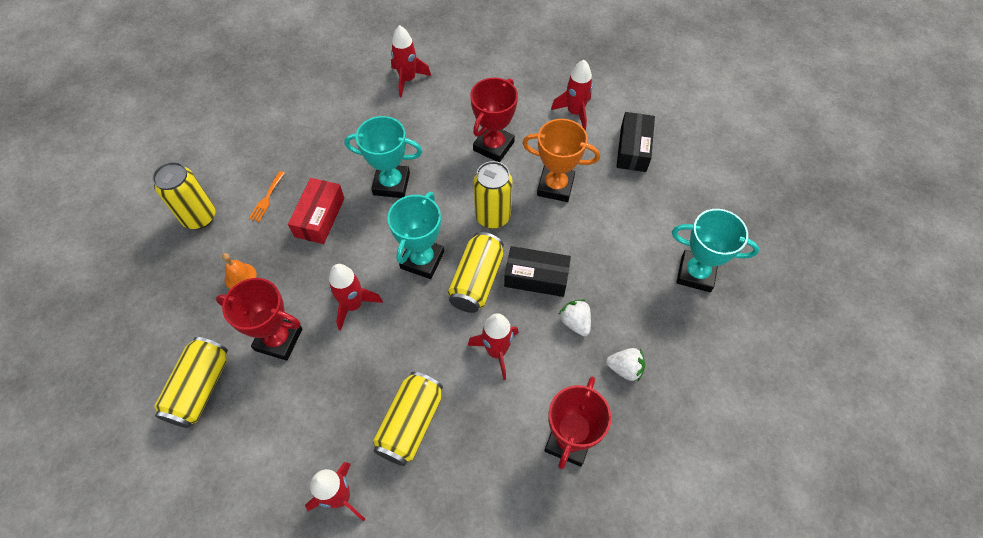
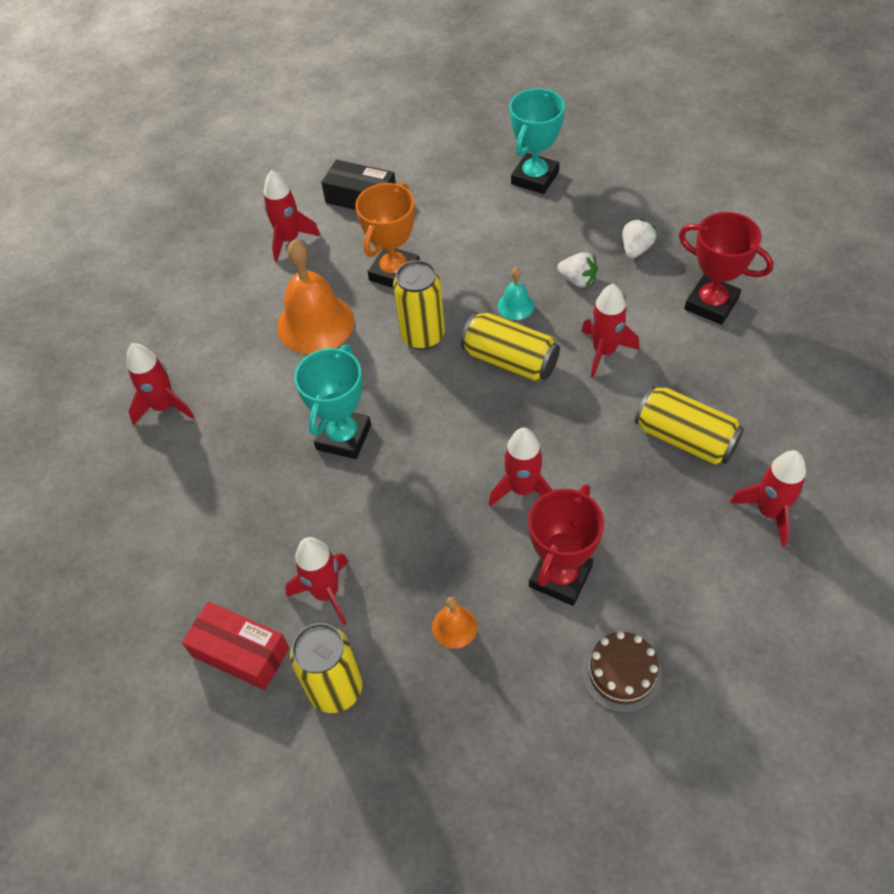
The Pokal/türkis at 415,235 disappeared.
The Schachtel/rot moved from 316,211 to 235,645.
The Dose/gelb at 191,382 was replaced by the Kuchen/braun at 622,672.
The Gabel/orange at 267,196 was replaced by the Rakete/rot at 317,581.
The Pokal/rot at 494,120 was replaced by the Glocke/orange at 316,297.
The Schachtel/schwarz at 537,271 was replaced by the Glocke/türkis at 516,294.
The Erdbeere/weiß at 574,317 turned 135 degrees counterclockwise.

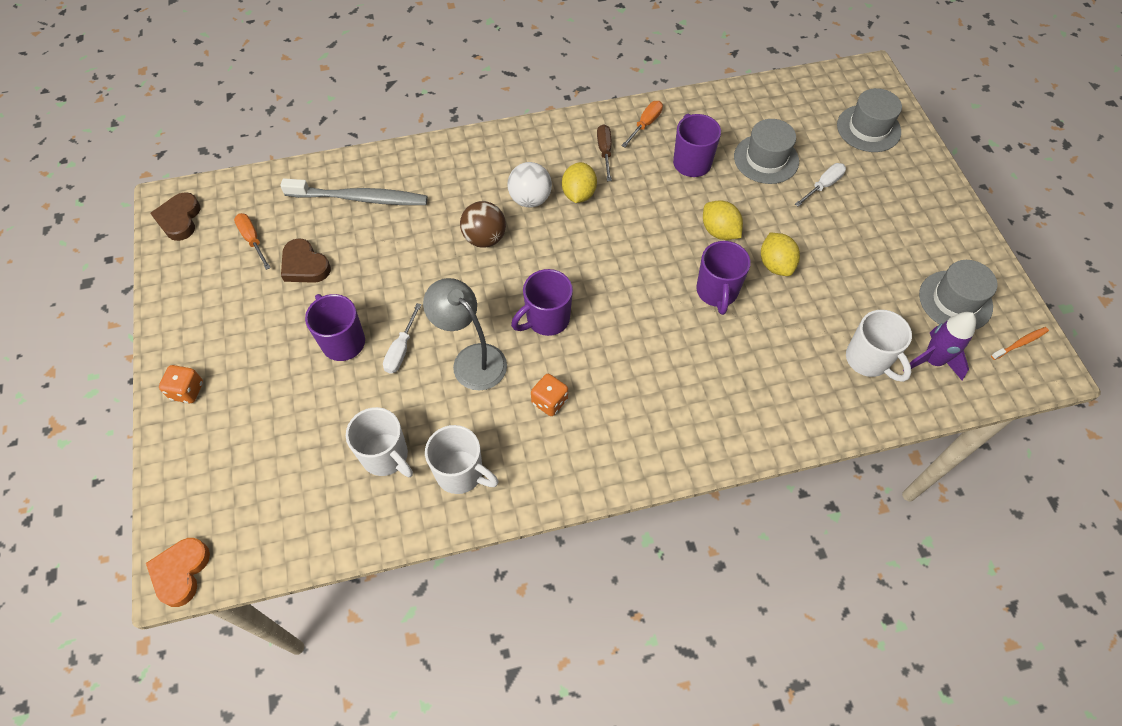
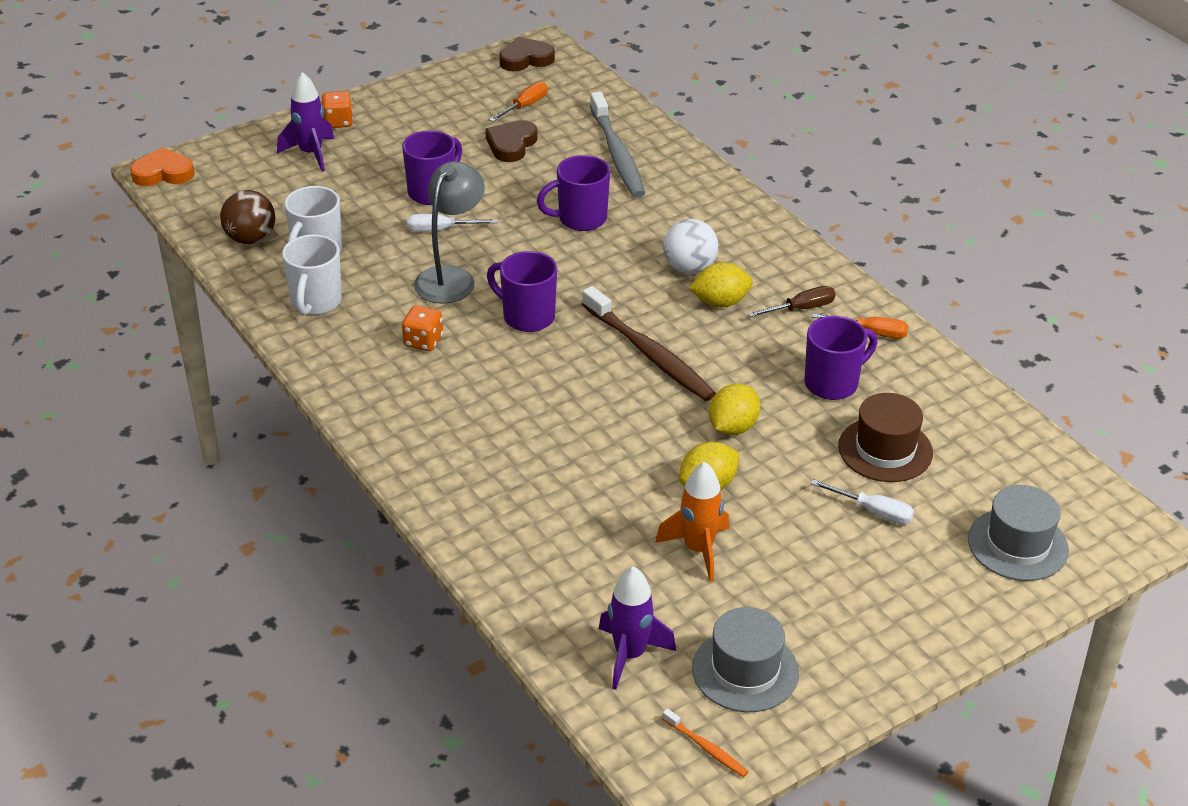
The Tasse/weiß at 879,346 disappeared.
The Rakete/lila at 305,122 appeared.
The Zahnbürste/braun at 649,343 appeared.
The Rakete/orange at 692,521 appeared.
The Ball/braun moved from 483,224 to 247,217.
The Tasse/lila moved from 723,278 to 573,193.
The Hut/grau at 766,151 became the Hut/braun at 885,437.

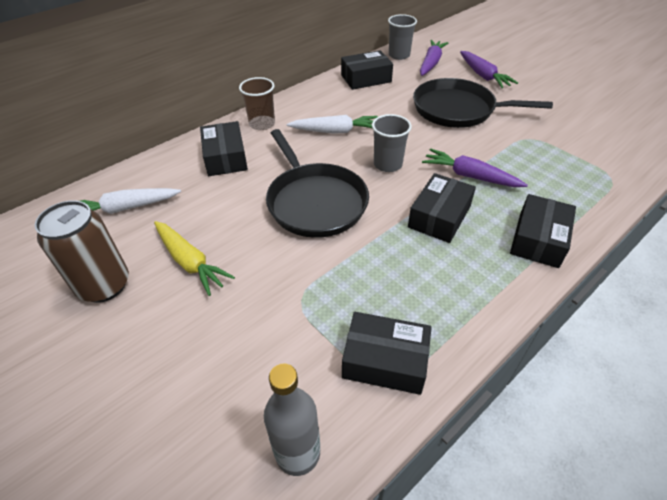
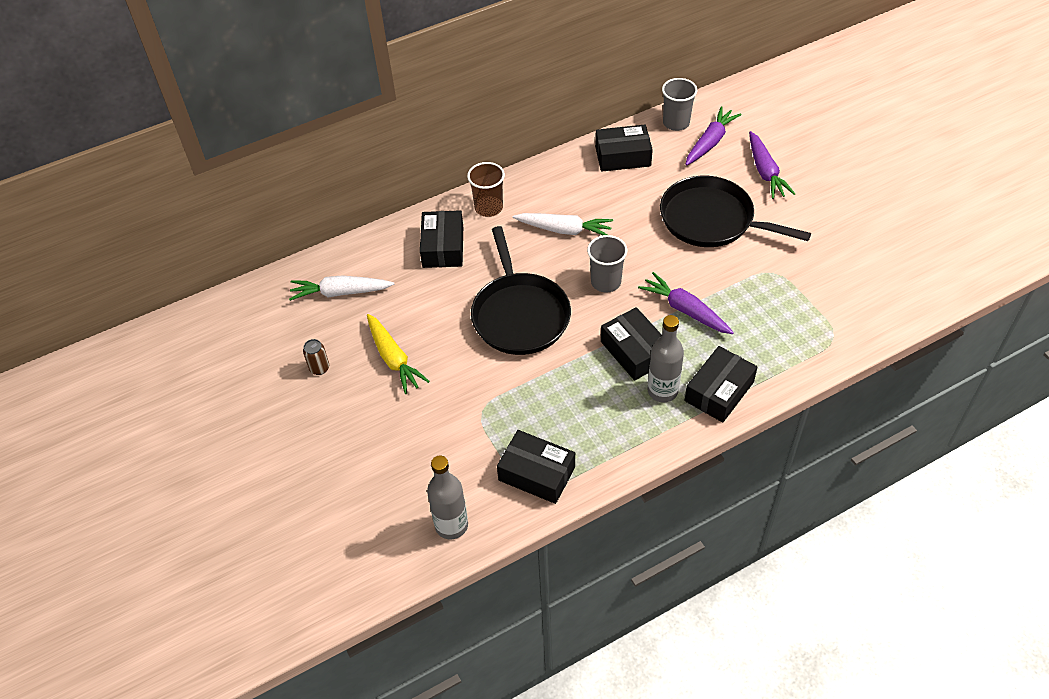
The Flasche/grau at 666,358 appeared.
The Schachtel/schwarz at 442,208 turned 75 degrees counterclockwise.
The Dose/braun at 82,251 changed to 0.45 times the size.

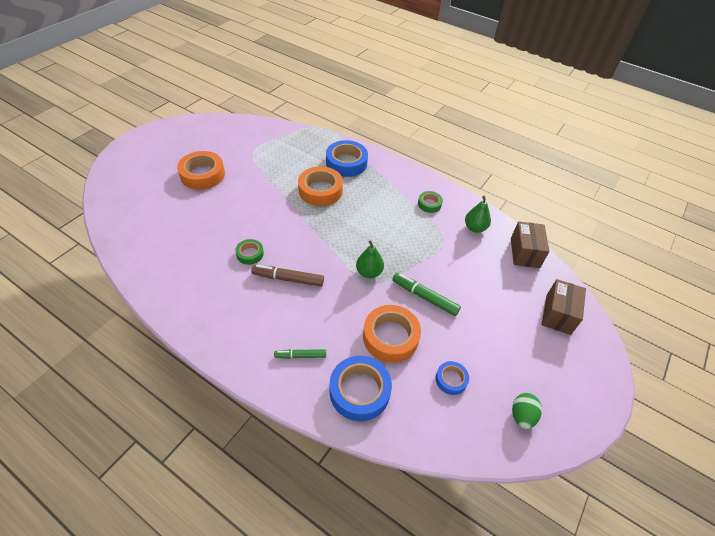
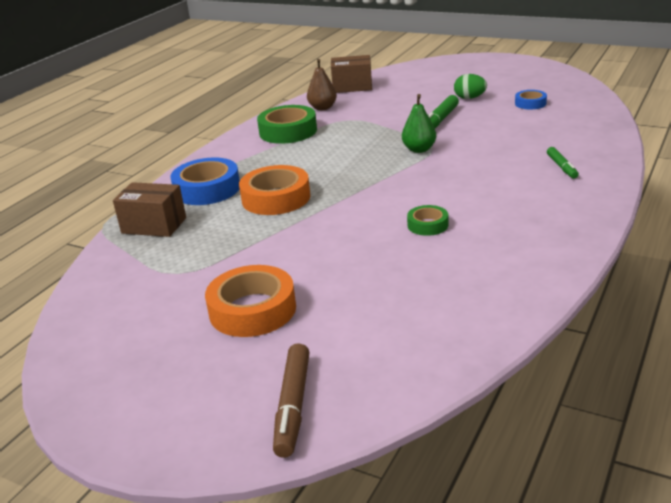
The Klebeband/blau at 361,388 disappeared.
The Klebeband/orange at 392,334 disappeared.
The Filzstift/braun moved from 287,276 to 291,400.
The Ei/grün moved from 527,411 to 470,86.
The Schachtel/braun moved from 563,307 to 149,209.
The Birne/grün at 478,214 became the Birne/braun at 322,84.
The Klebeband/grün at 430,202 changed to 1.87 times the size.

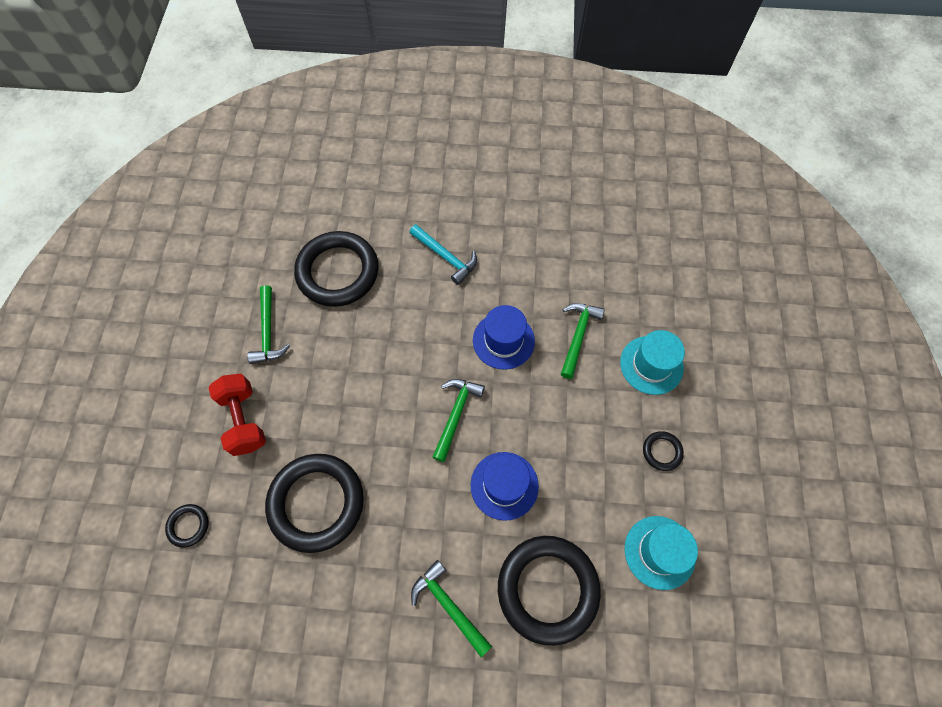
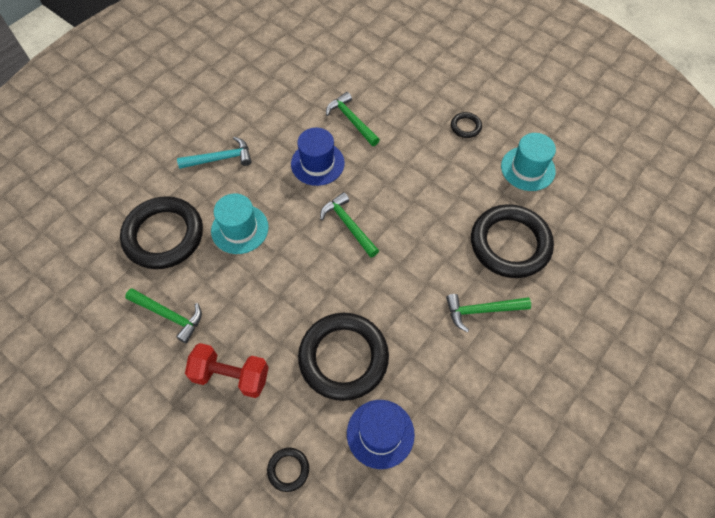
The Hut/blau moved from 505,486 to 381,434.
The Hut/türkis moved from 652,362 to 239,224.

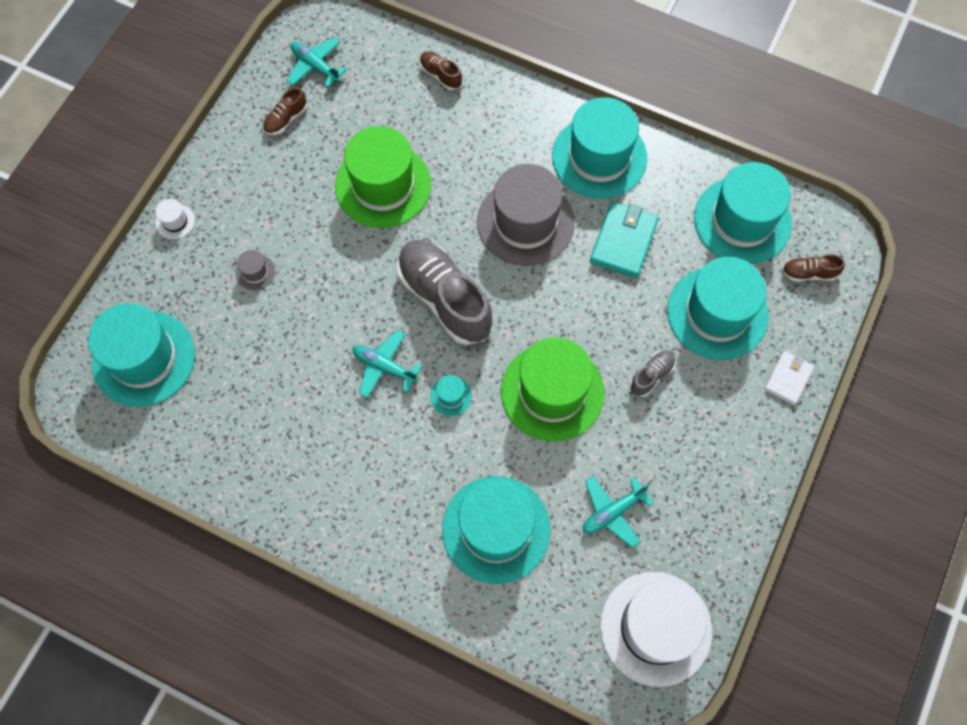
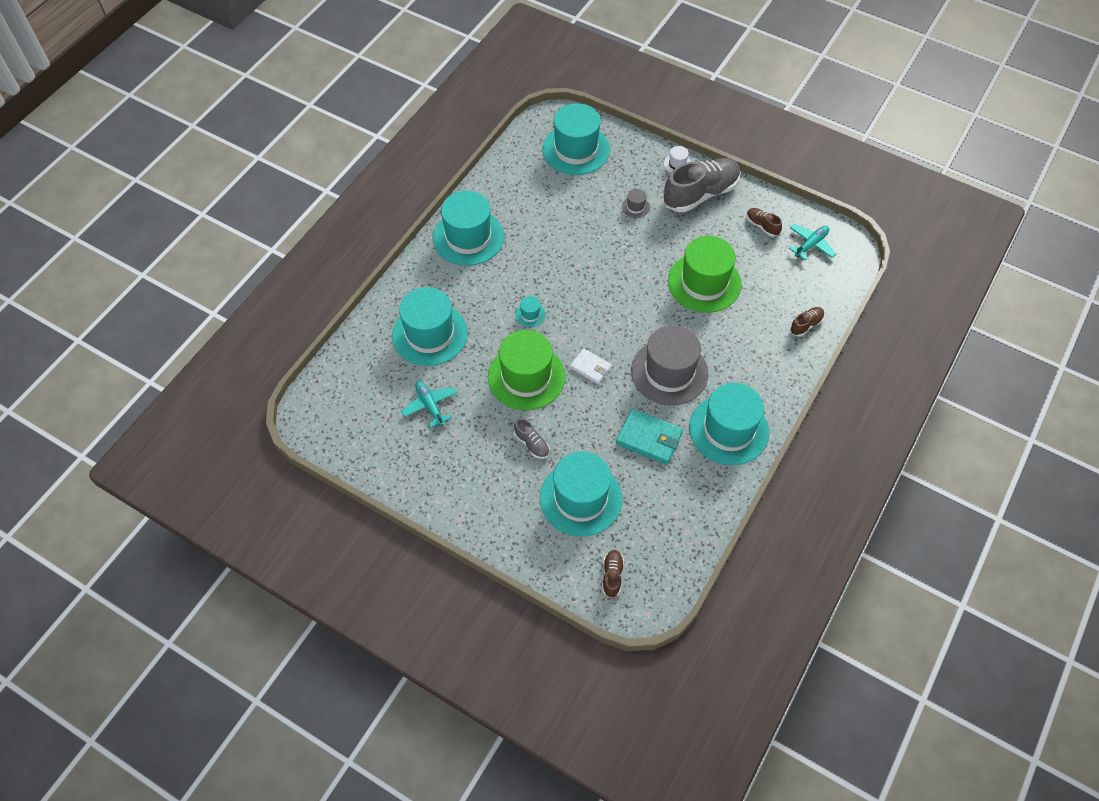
The Flugzeug/türkis at 387,364 disappeared.
The Hut/weiß at 656,629 disappeared.
The Schuh/grau moved from 445,292 to 702,185.
The Hut/türkis moved from 743,213 to 468,228.
The Geldbörse/weiß moved from 789,378 to 591,366.

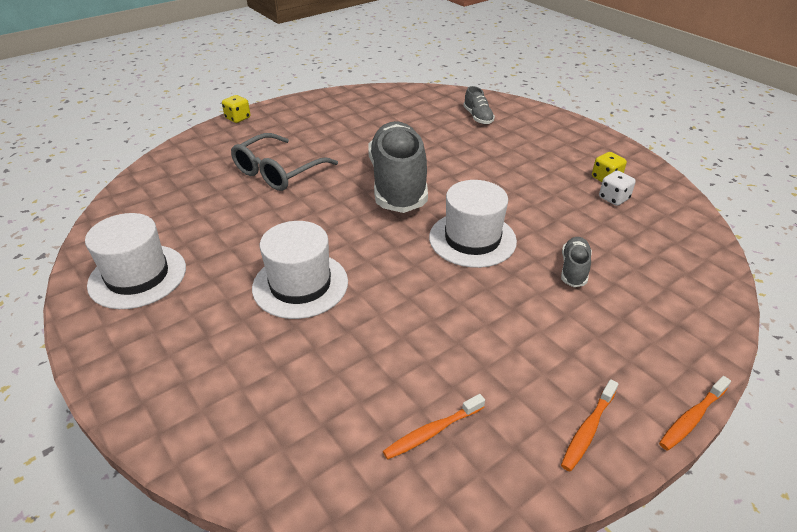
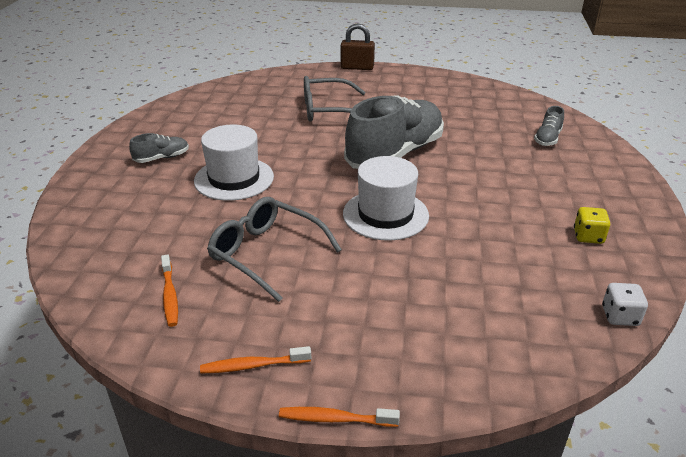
The Hut/weiß at 135,261 disappeared.
The Brille/grau at 274,249 appeared.
The Schuh/grau moved from 576,262 to 159,148.
The Spielwürfel/weiß moved from 617,188 to 625,304.
The Spielwürfel/gelb at 236,109 was replaced by the Vorhängeschloss/braun at 358,46.
The Zahnbürste/orange at 434,427 turned 120 degrees counterclockwise.

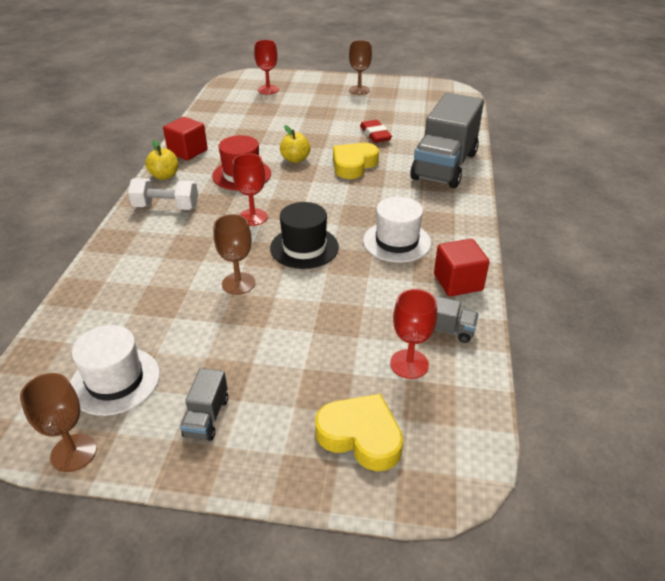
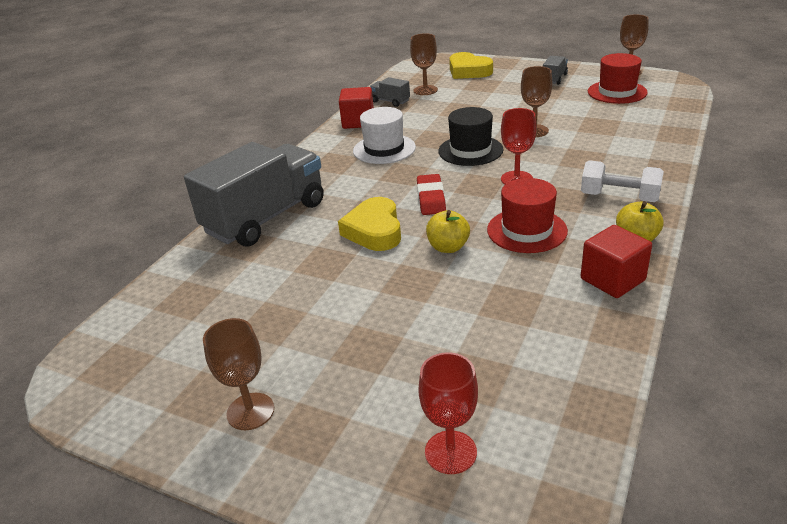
The Radiergummi/rot moved from 376,131 to 431,194.
The Hut/weiß at 115,370 became the Hut/rot at 618,78.
The Kelch/rot at 413,334 became the Kelch/braun at 424,64.
The Herz/gelb at 356,161 turned 120 degrees clockwise.

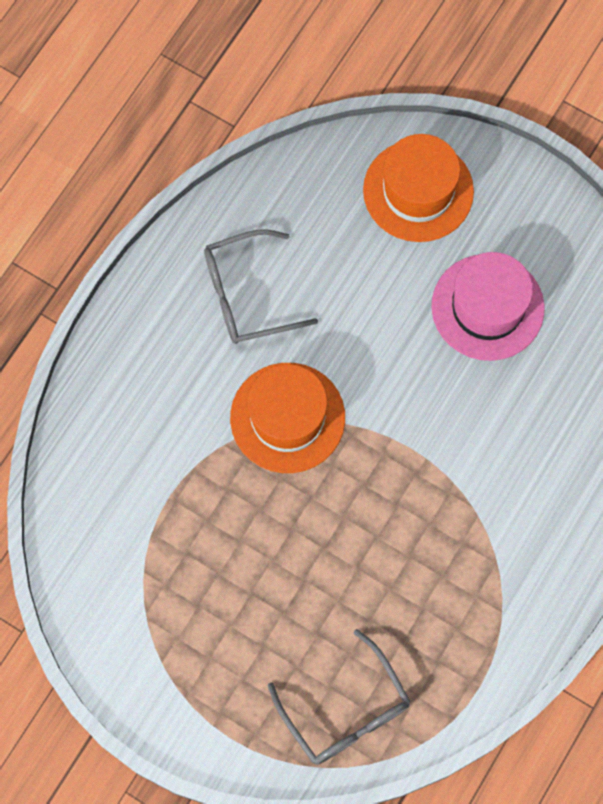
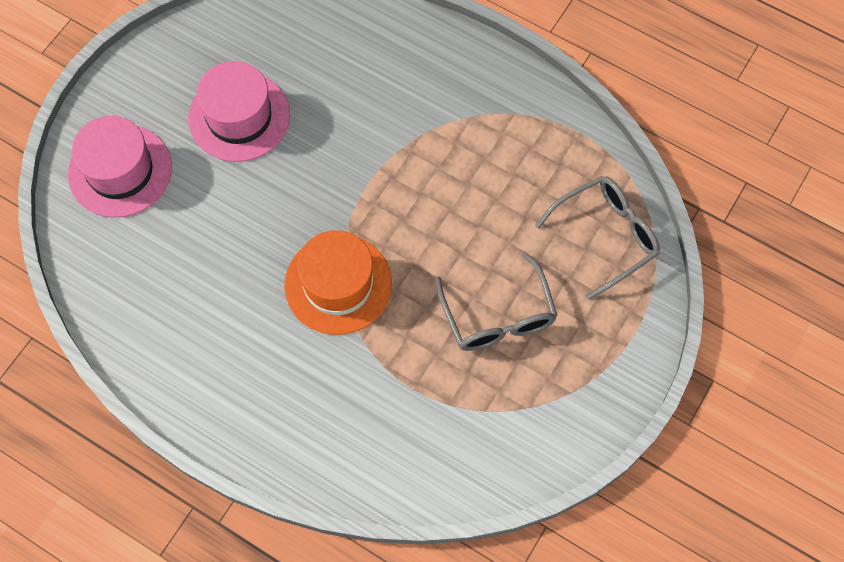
The Brille/grau moved from 261,286 to 496,301.
The Hut/orange at 418,188 became the Hut/rosa at 120,167.

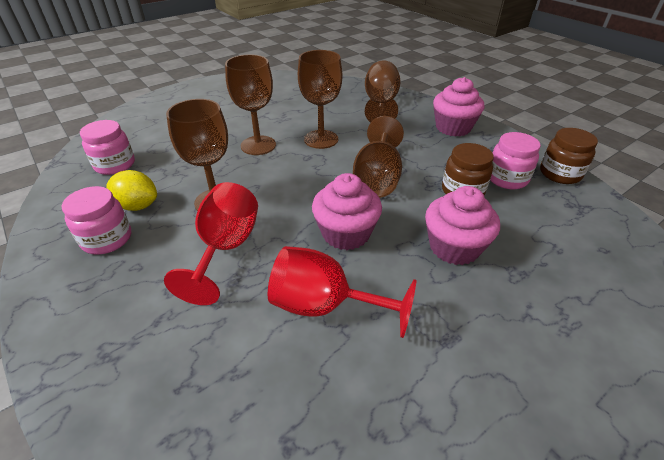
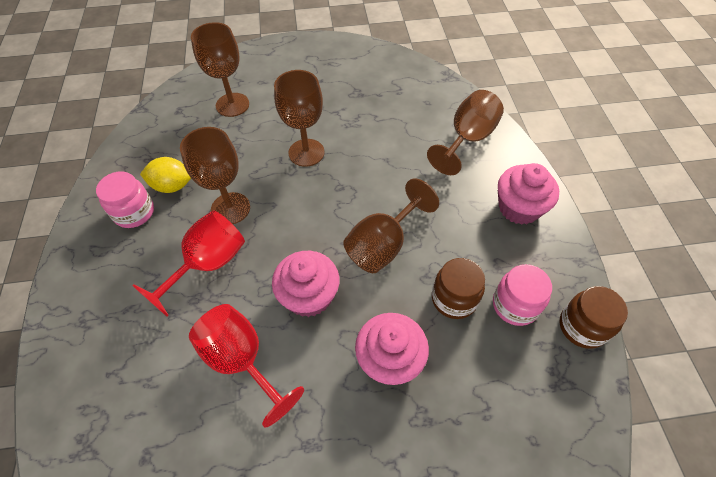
The Einmachglas/rosa at 107,147 disappeared.
The Kelch/braun moved from 320,99 to 220,69.
The Zitrone/gelb at 131,190 turned 45 degrees counterclockwise.

